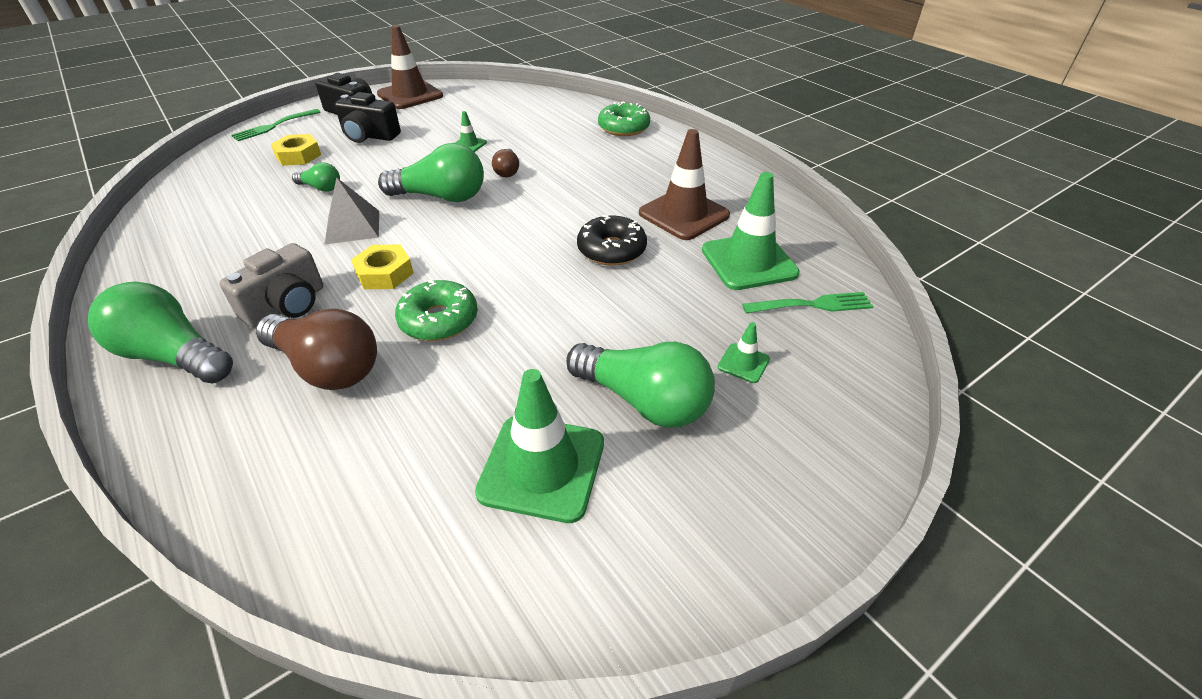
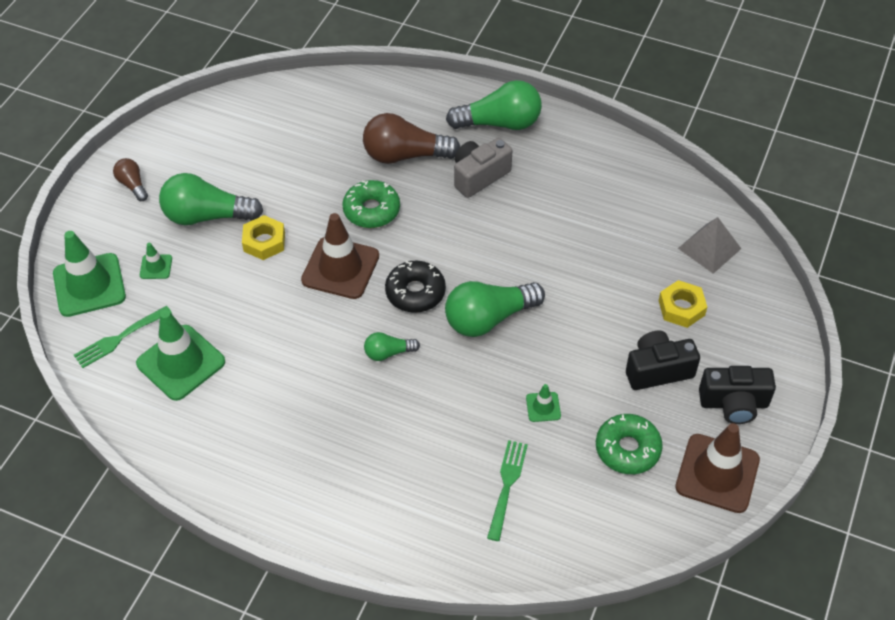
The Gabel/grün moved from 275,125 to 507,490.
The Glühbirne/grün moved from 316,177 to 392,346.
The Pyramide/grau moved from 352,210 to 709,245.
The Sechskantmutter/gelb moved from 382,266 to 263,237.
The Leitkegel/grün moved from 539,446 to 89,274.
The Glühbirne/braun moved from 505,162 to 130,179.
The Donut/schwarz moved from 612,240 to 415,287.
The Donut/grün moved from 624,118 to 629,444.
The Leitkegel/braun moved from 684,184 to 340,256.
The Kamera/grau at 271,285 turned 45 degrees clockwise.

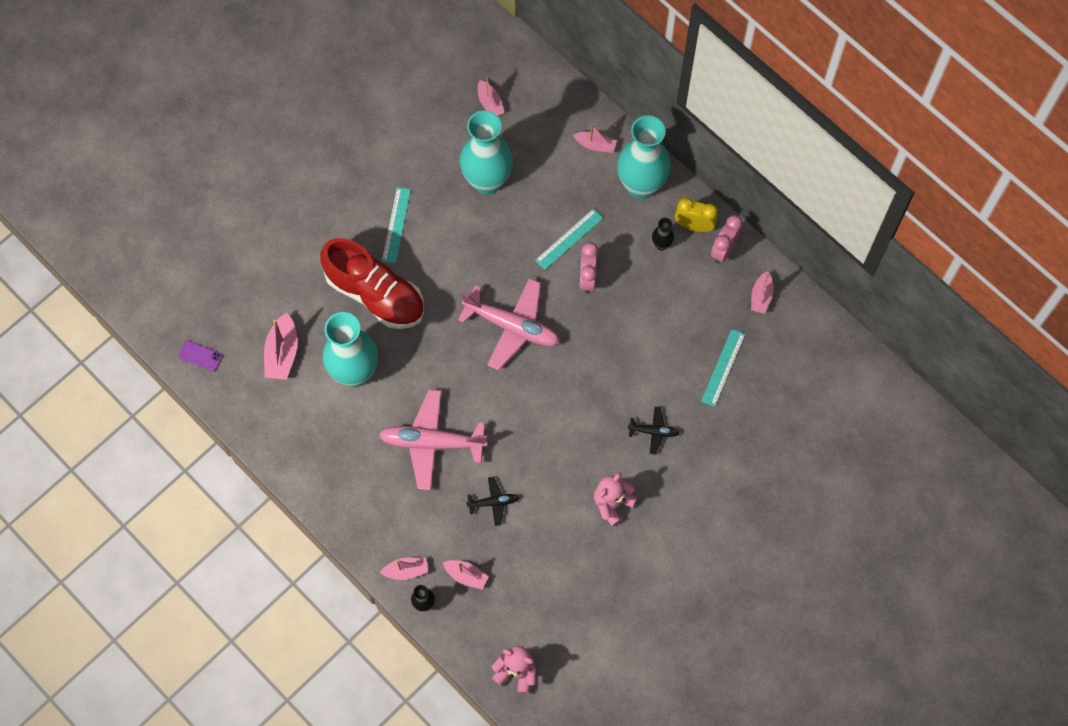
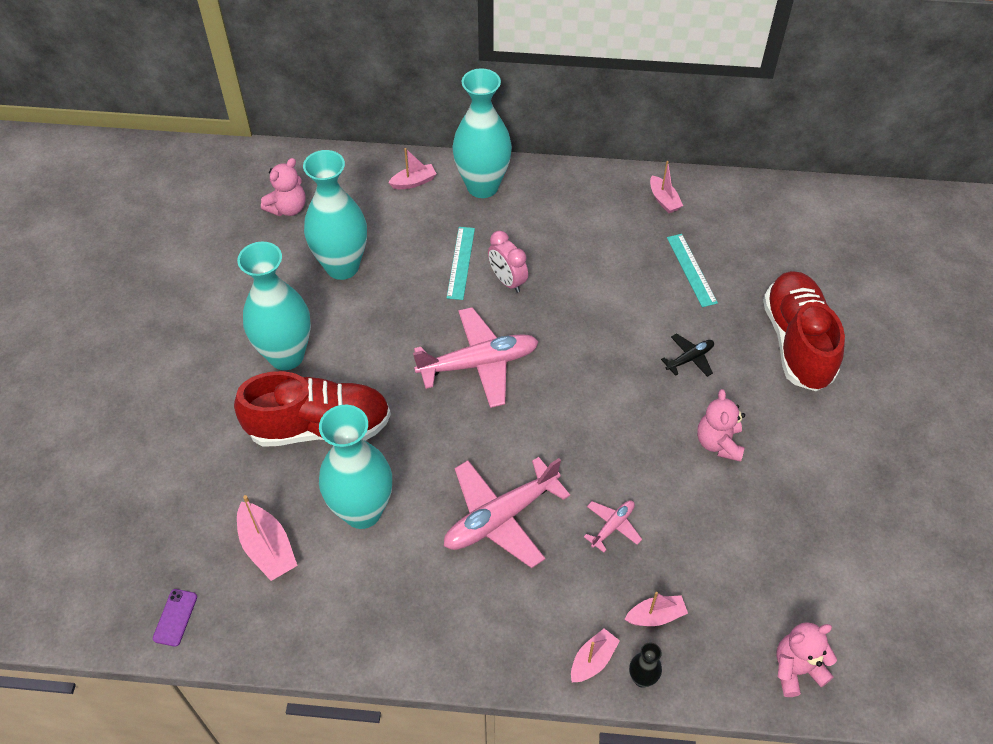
The Vase/schwarz at 663,234 disappeared.
The Wecker/gelb at 696,214 disappeared.
The Wecker/rosa at 727,239 disappeared.
The Schuh/rot at 804,331 appeared.
The Lineal/türkis at 396,225 was replaced by the Vase/türkis at 274,306.
The Boot/rosa at 491,97 was replaced by the Teddybär/rosa at 283,187.
The Flugzeug/schwarz at 492,501 became the Flugzeug/rosa at 613,526.
The Handy/lila at 201,356 turned 60 degrees counterclockwise.

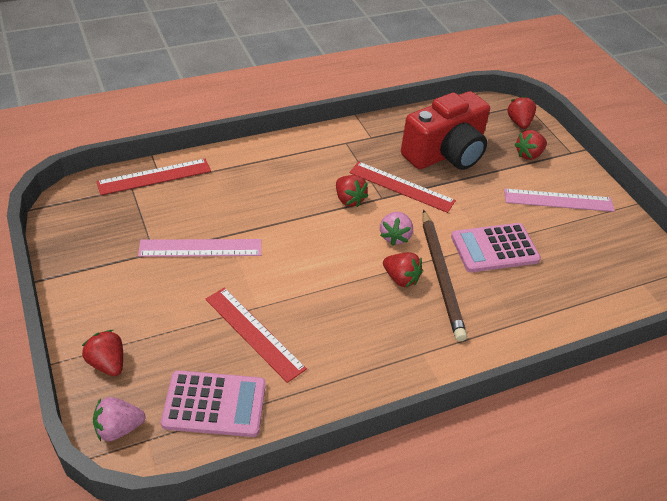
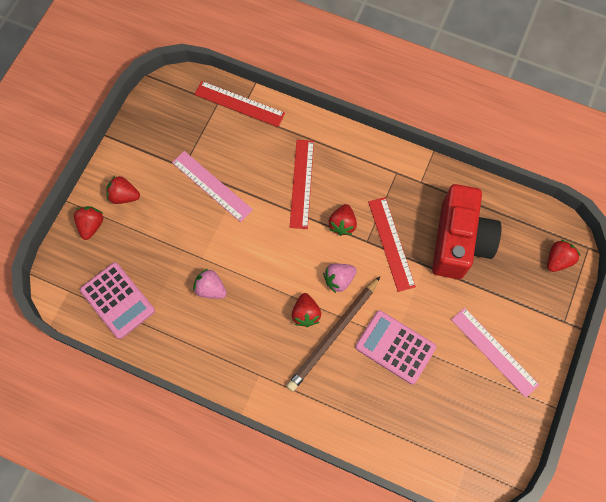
The Erdbeere/rosa moved from 119,419 to 210,284.
The Lineal/rot moved from 256,335 to 302,184.
The Erdbeere/rot moved from 530,145 to 123,190.
The Kamera/rot at 445,130 turned 90 degrees counterclockwise.

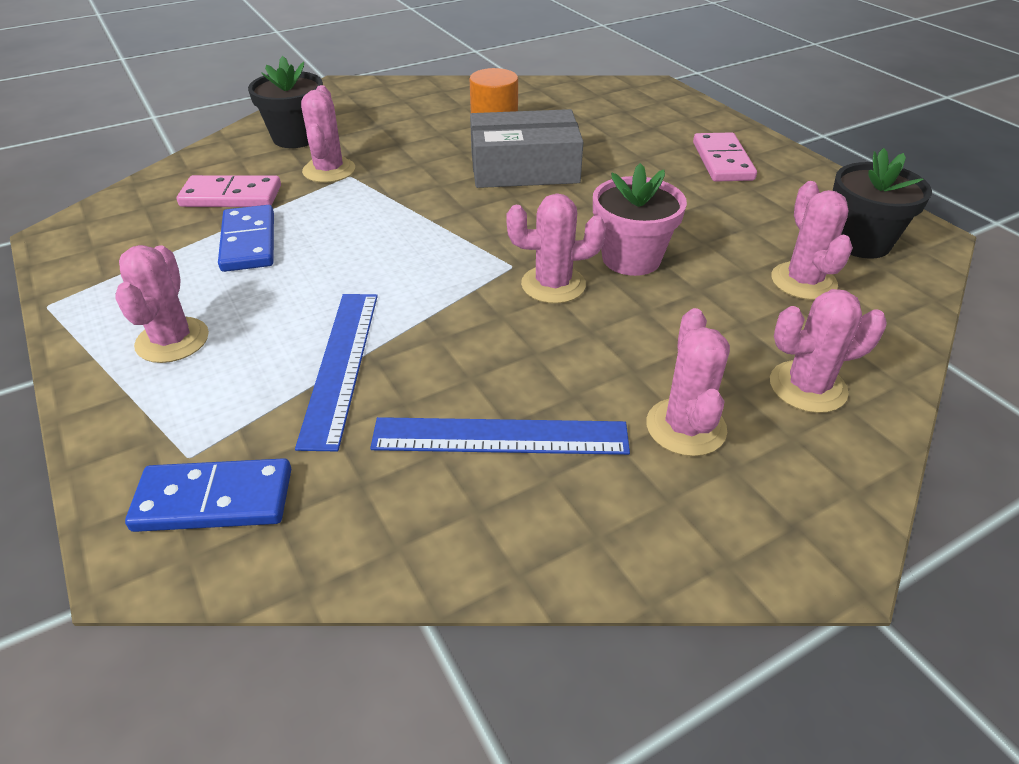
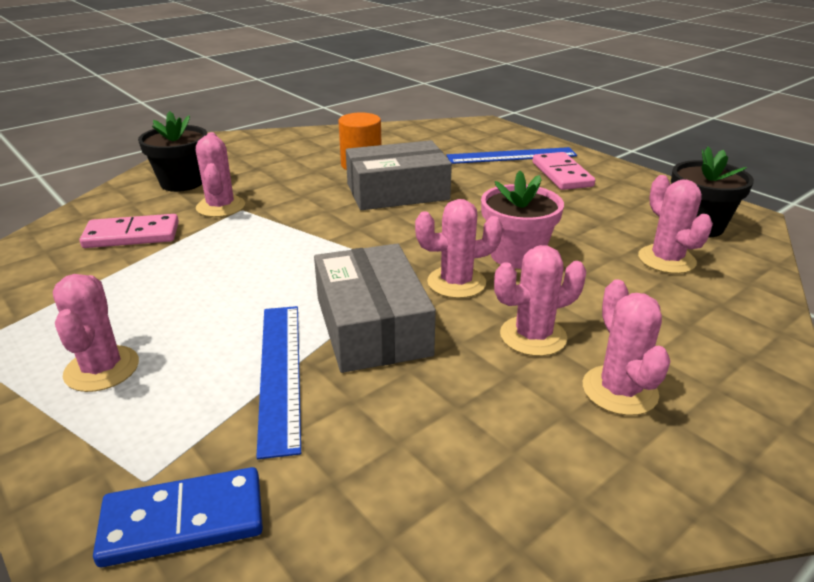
The Dominostein/blau at 246,238 disappeared.
The Schachtel/grau at 375,308 appeared.
The Lineal/blau moved from 500,436 to 511,155.
The Kaktus/rosa moved from 828,351 to 540,300.

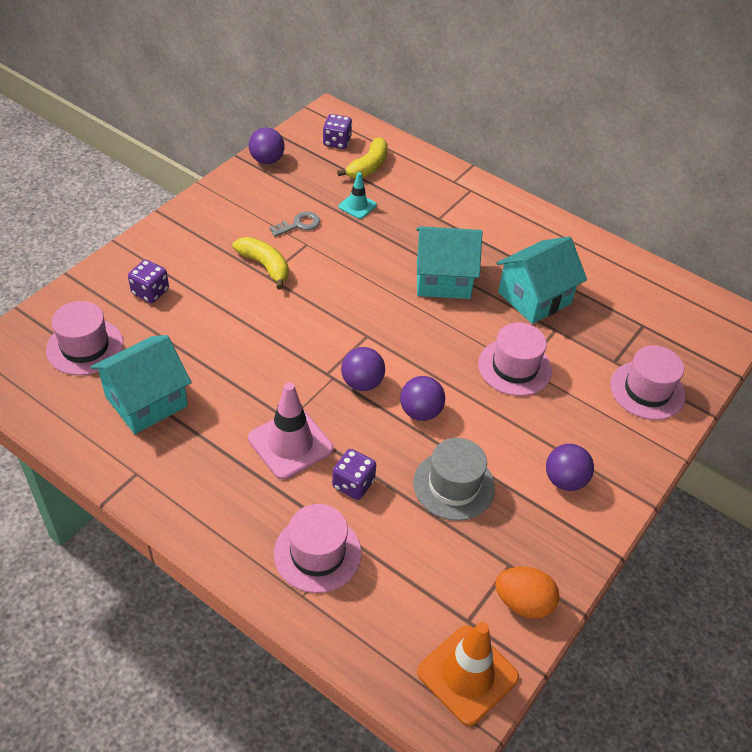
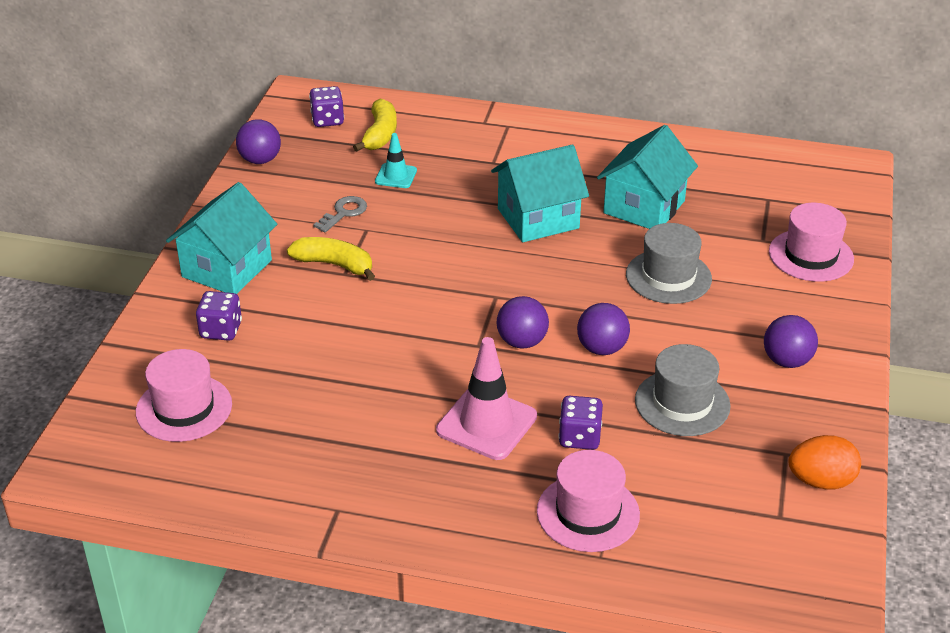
The Leitkegel/orange at 468,674 disappeared.
The Haus/türkis moved from 141,384 to 221,238.
The Hut/rosa at 515,359 became the Hut/grau at 669,263.

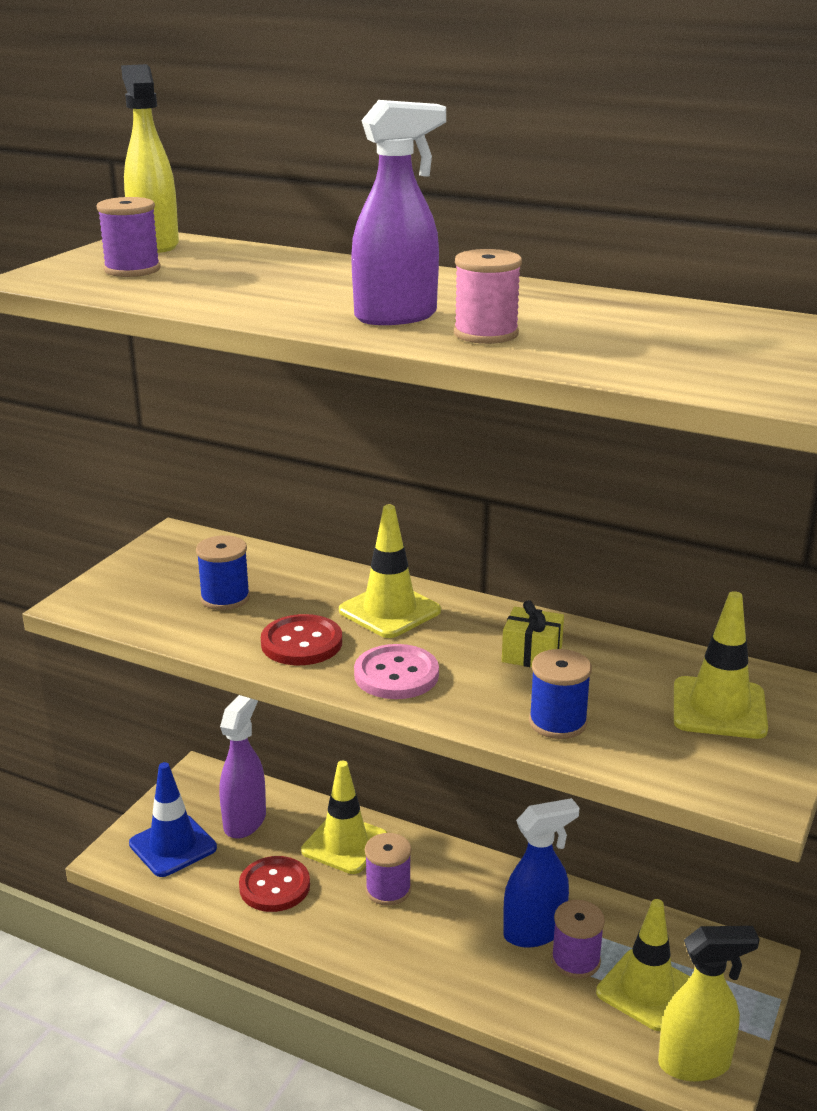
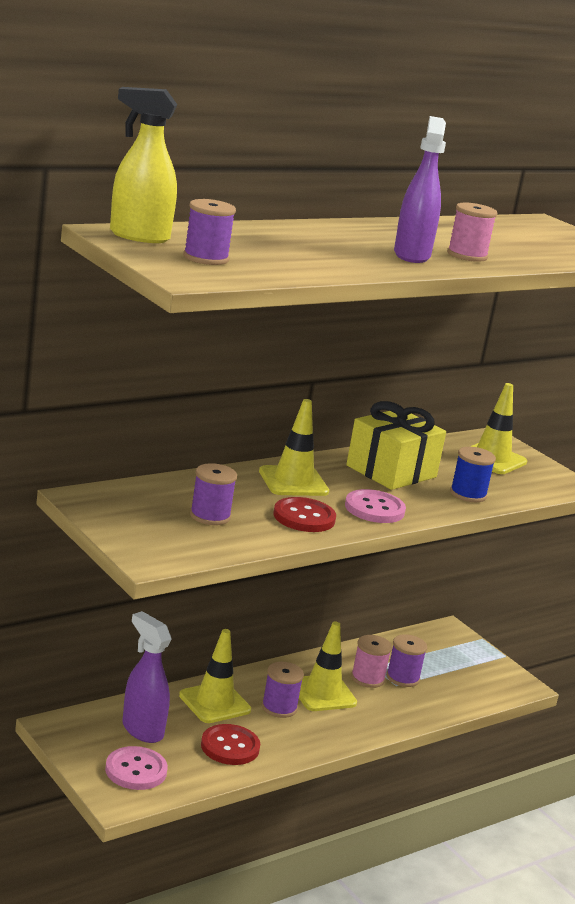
The Sprühflasche/gelb at 709,1004 disappeared.
The Leitkegel/gelb moved from 643,965 to 328,666.
The Leitkegel/blau at 173,819 was replaced by the Knopf/rosa at 136,768.
The Sprühflasche/blau at 541,872 was replaced by the Garnrolle/rosa at 371,661.
The Garnrolle/blau at 223,572 became the Garnrolle/lila at 213,494.
The Geschenk/gelb at 533,633 changed to 1.93 times the size.

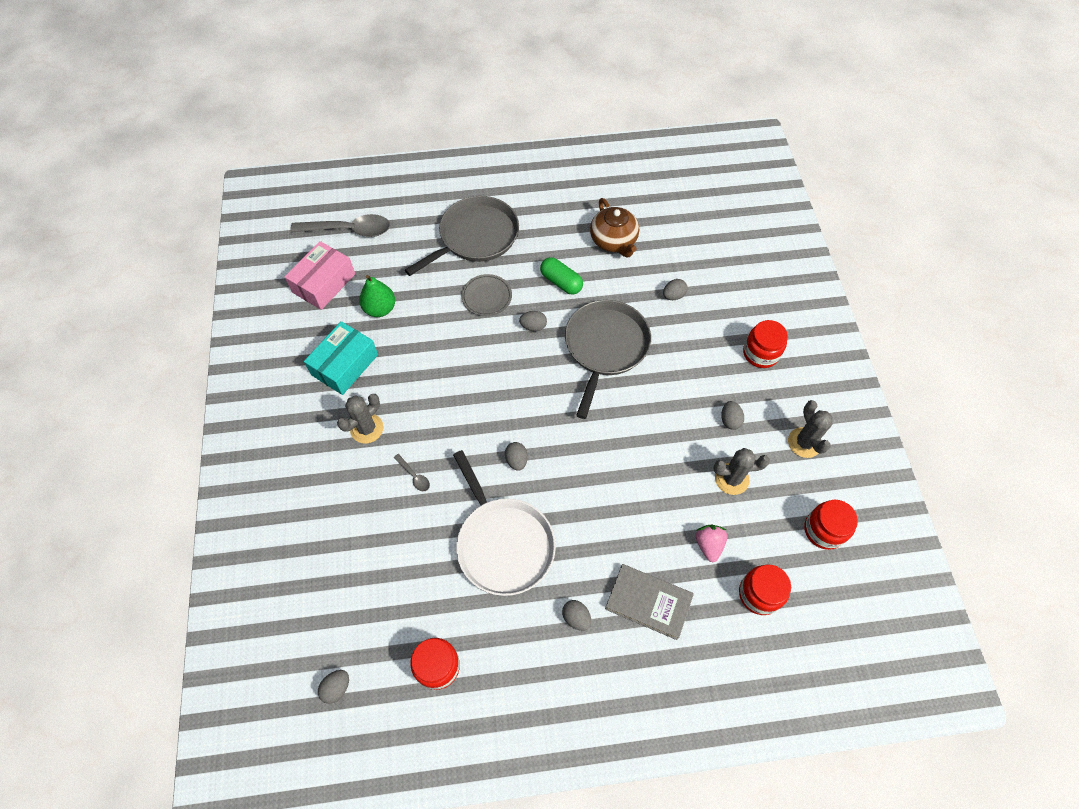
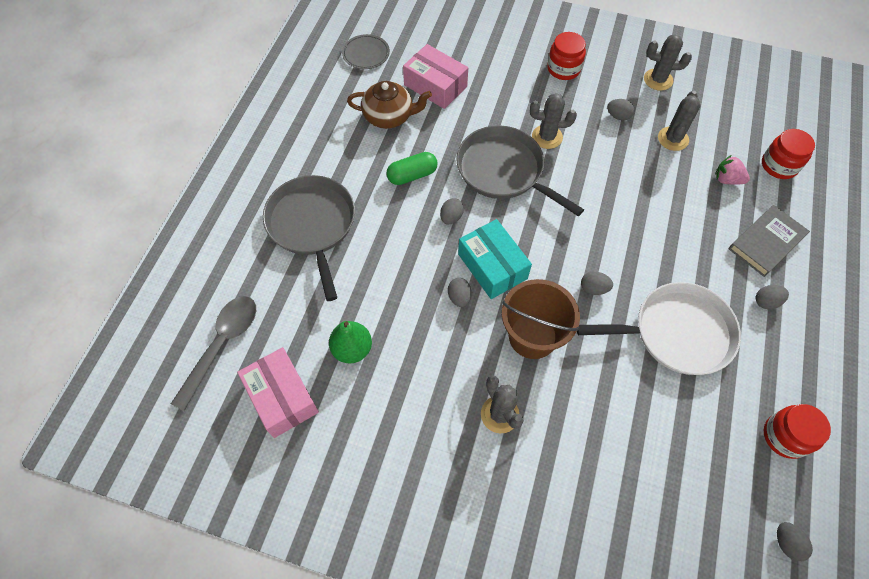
The Löffel/grau at 412,472 disappeared.
The Einmachglas/rot at 831,525 disappeared.
The Schachtel/rosa at 435,76 appeared.
The Eimer/braun at 541,319 appeared.
The Kaktus/grau at 553,121 appeared.
The Schachtel/türkis moved from 341,358 to 495,259.
The Teller/grau moved from 486,295 to 366,51.
The Ei/grau moved from 675,289 to 460,292.

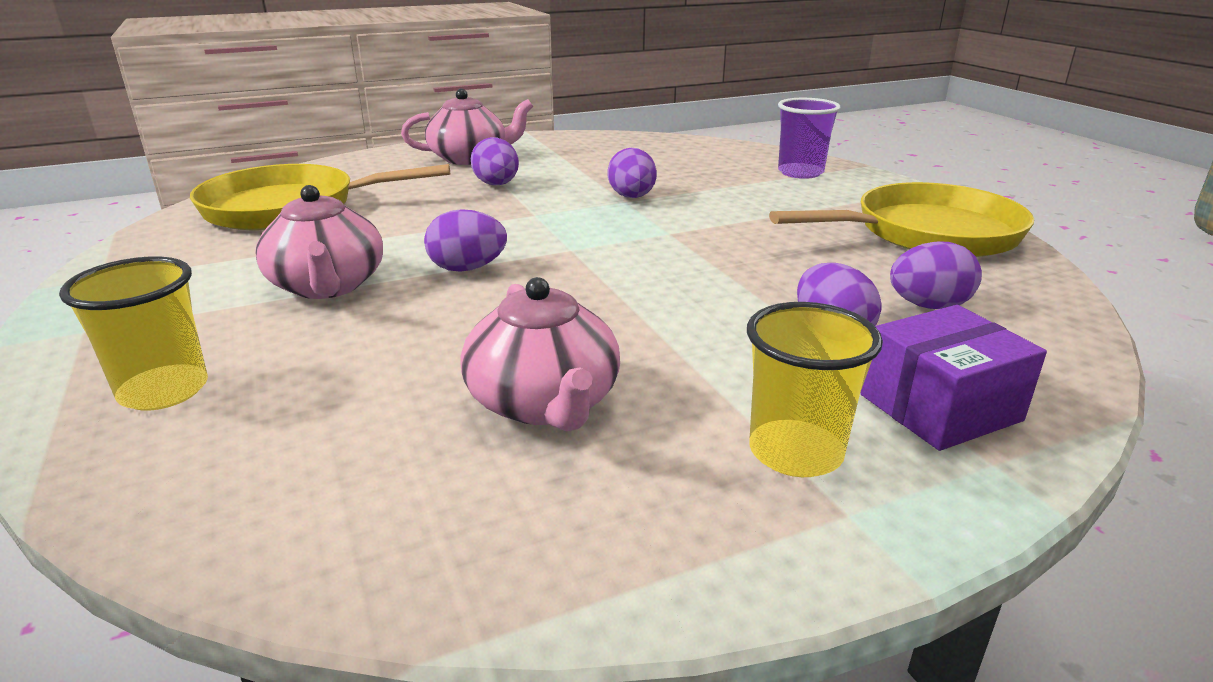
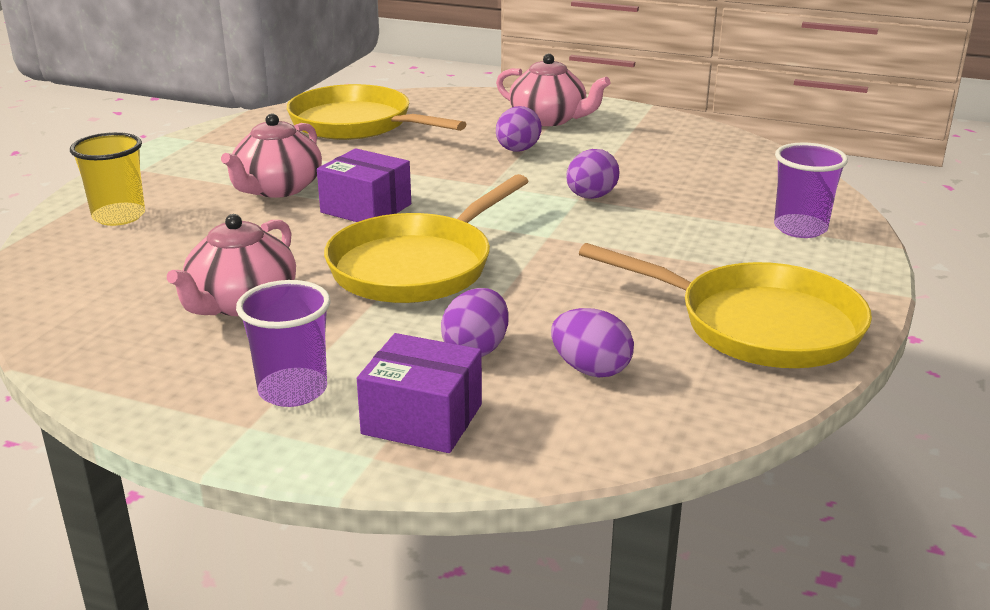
The Pfanne/gelb at 426,238 appeared.
The Ei/lila at 465,240 was replaced by the Schachtel/lila at 364,185.
The Becher/gelb at 815,389 became the Becher/lila at 283,343.

